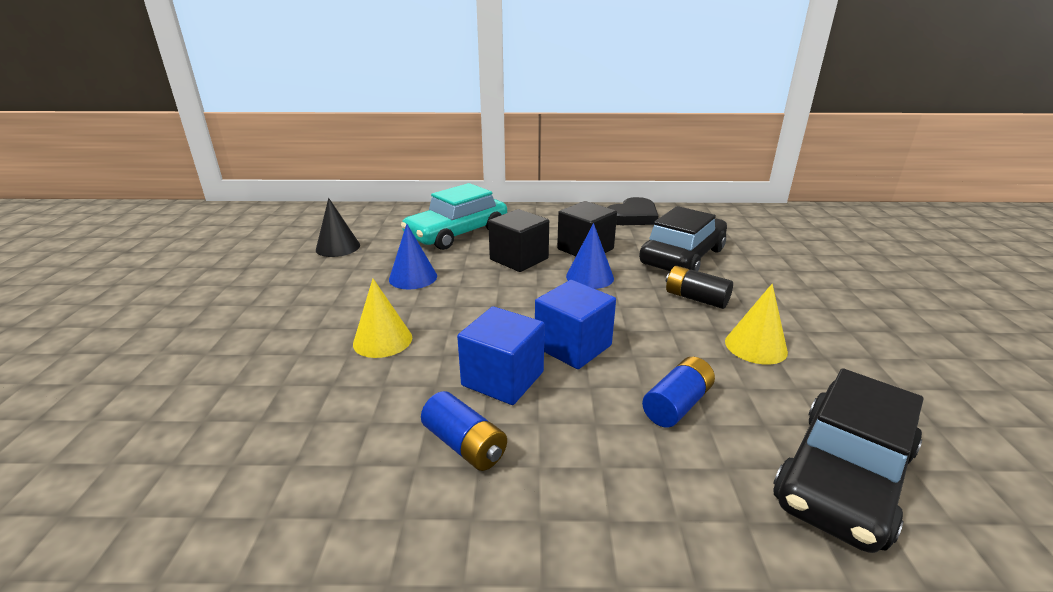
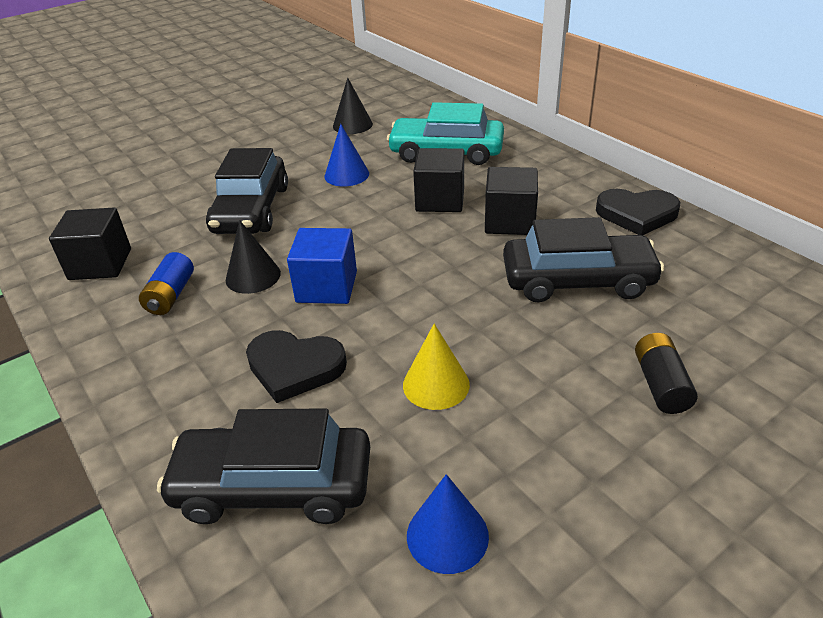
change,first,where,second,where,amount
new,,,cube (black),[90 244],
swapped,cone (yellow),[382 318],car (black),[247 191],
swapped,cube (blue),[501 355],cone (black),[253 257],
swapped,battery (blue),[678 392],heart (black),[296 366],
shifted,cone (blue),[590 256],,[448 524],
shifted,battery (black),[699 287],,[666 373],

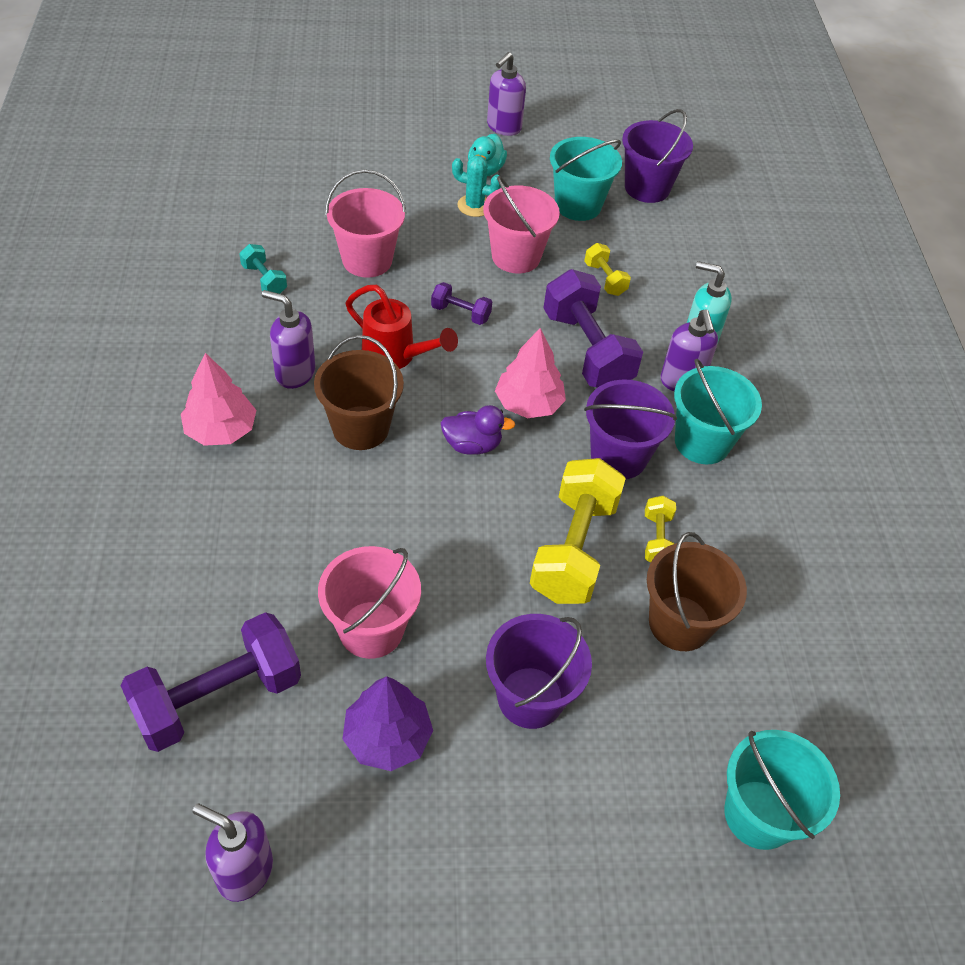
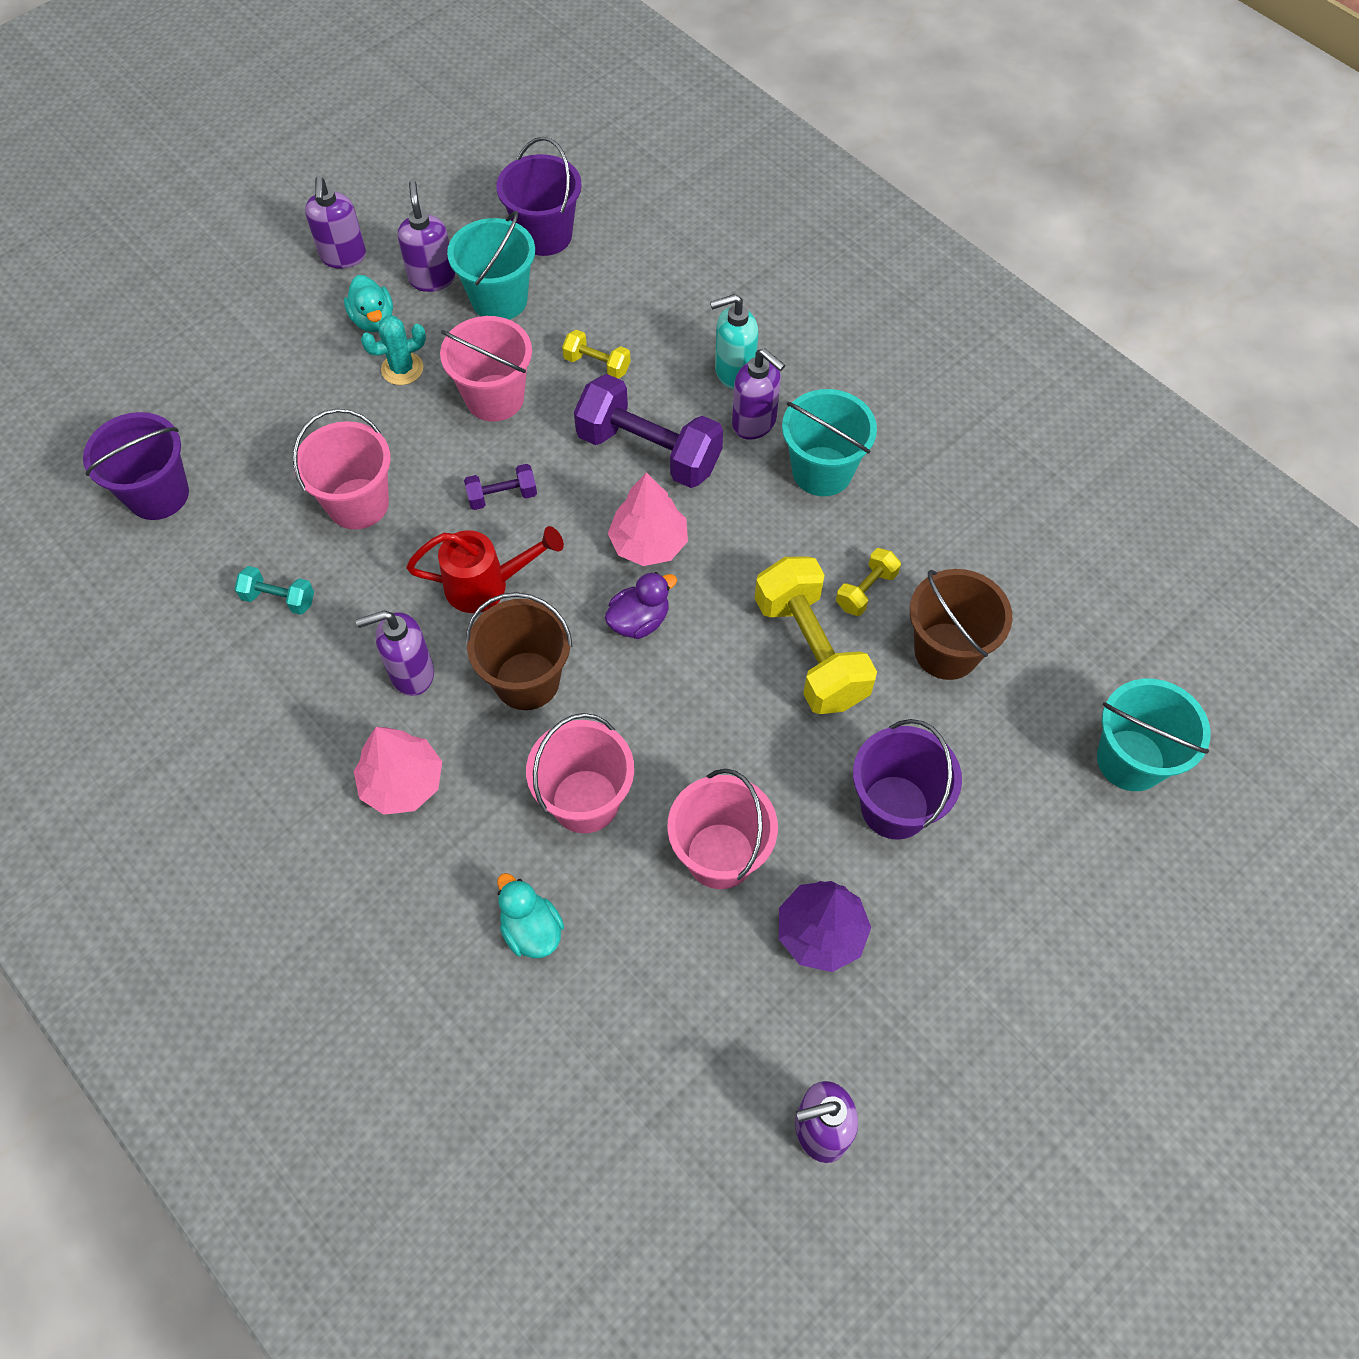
change,first,where,second,where,amount
shifted,bucket (purple),[630 429],,[136 466],
new,,,soap dispenser (purple),[426 236],
new,,,duck (turquoise),[530 915],
new,,,bucket (pink),[580 773],
rotated,dumbbell (yellow),[660 529],,[868 582],75 degrees clockwise
gone,dumbbell (purple),[210 682],,,

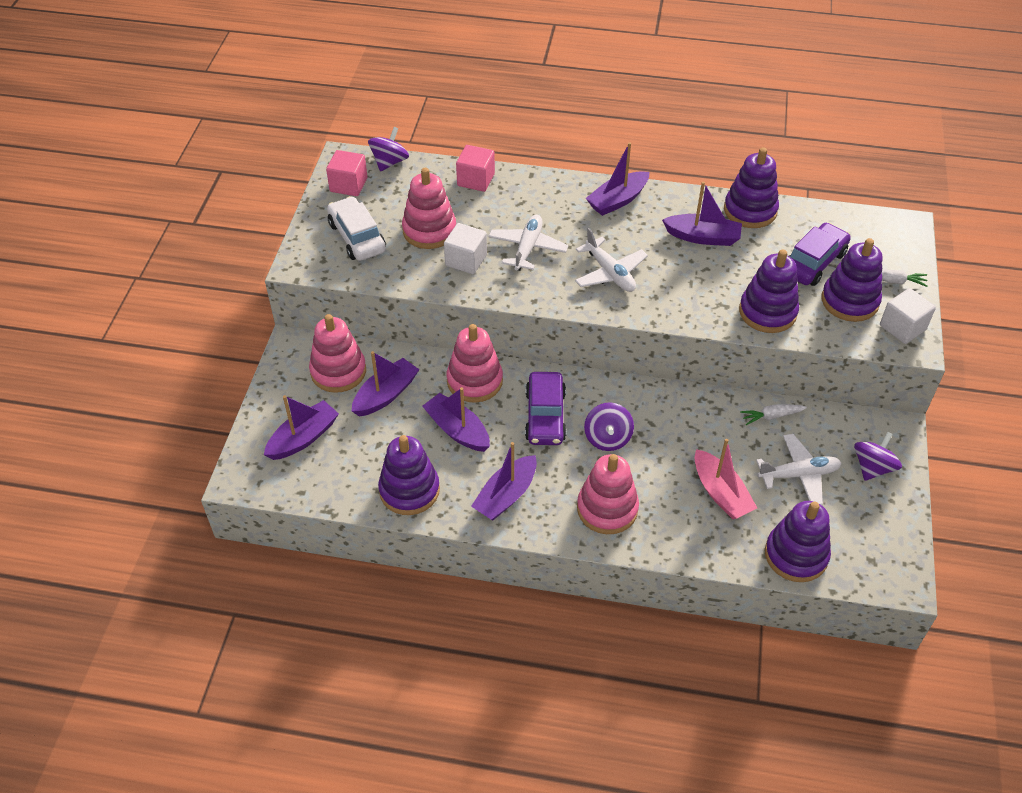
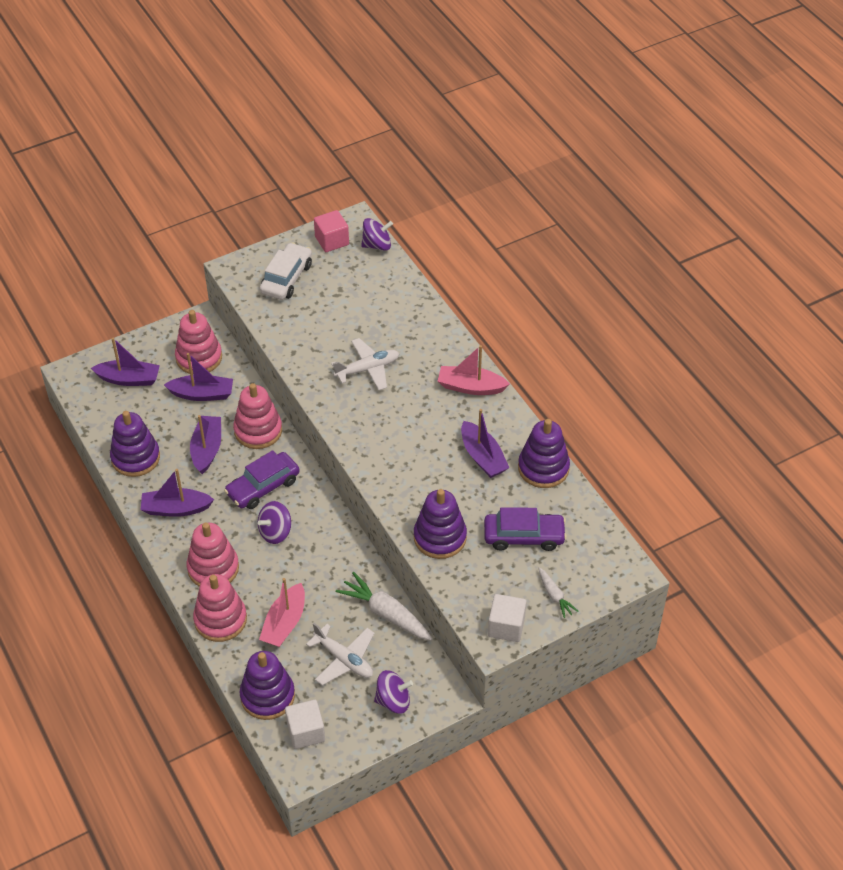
change,first,where,second,where,amount
shifted,stacking toy (pink),[429 208],,[220 608],
shifted,cube (white),[465 248],,[305 724],
scaled,carrot (white),[773 414],,[384 606],x1.82
repainted,boat (purple),[618 179],boat (pink),[474 370],
gone,cube (pink),[475 168],,,
gone,plane (white),[611 260],,,
gone,stacking toy (purple),[852 280],,,

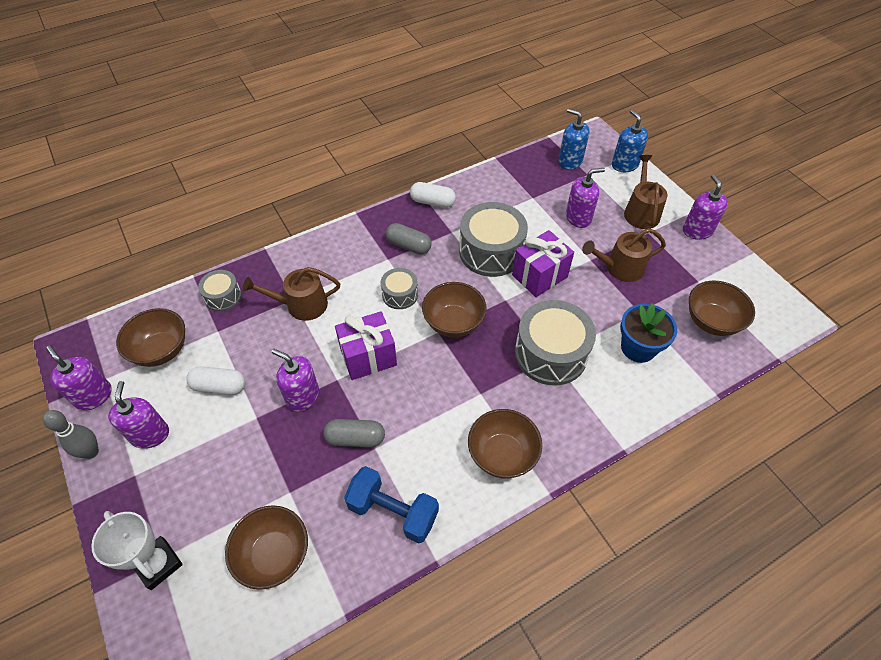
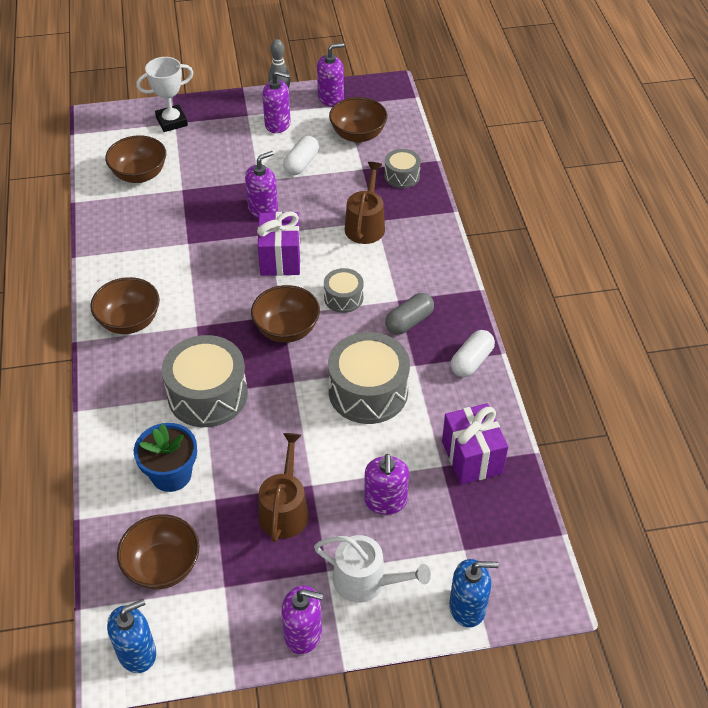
change,first,where,second,where,amount
shifted,soap dispenser (blue),[574 139],,[131 636],
repainted,watering can (brown),[646 192],watering can (white),[372 569],
shifted,gift (purple),[543 263],,[475 444],
gone,capsule (grey),[354 433],,,
gone,dumbbell (blue),[391 505],,,

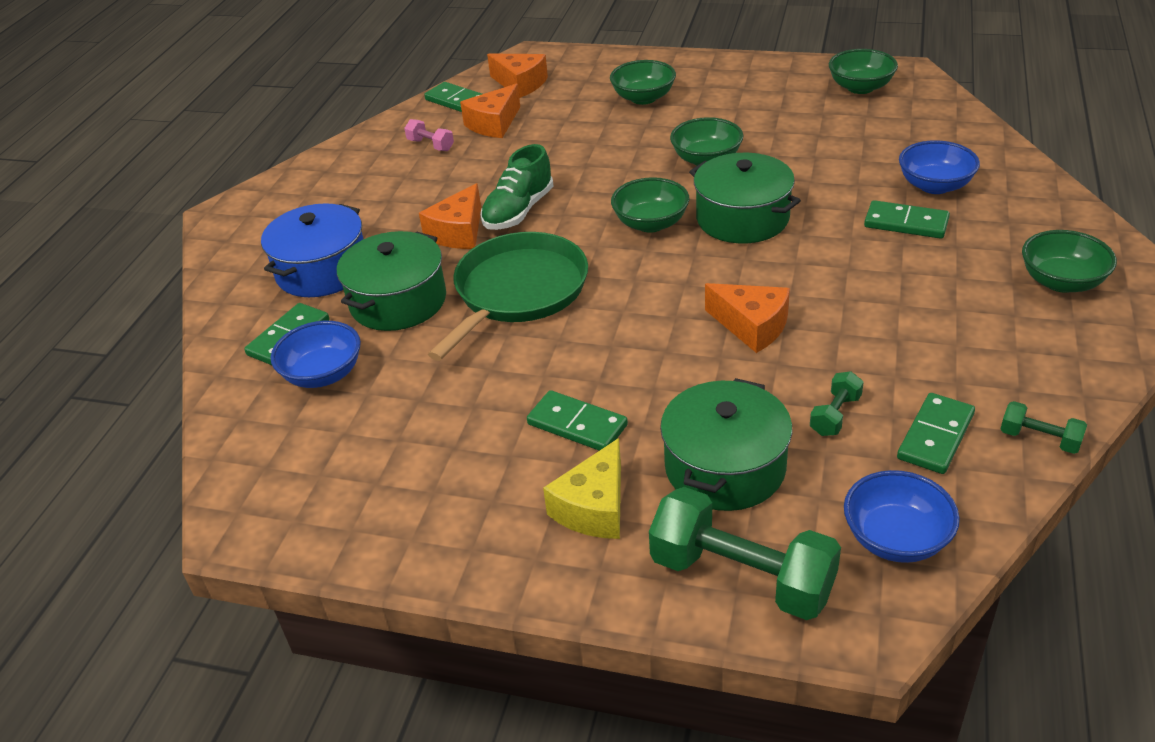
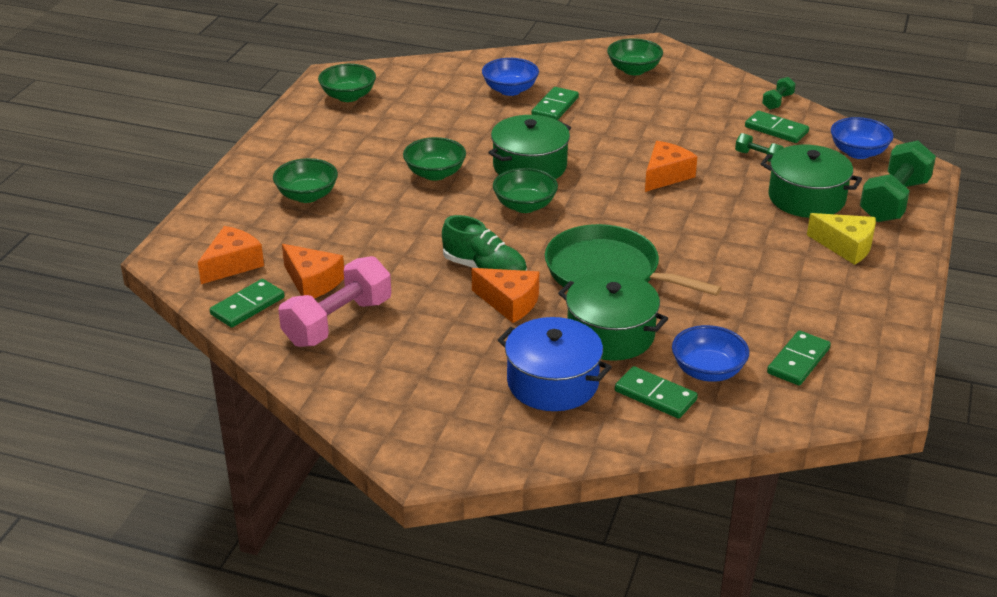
change,first,where,second,where,amount
scaled,dumbbell (pink),[429 135],,[335 301],x2.14
shifted,domino (green),[577 420],,[799 358],

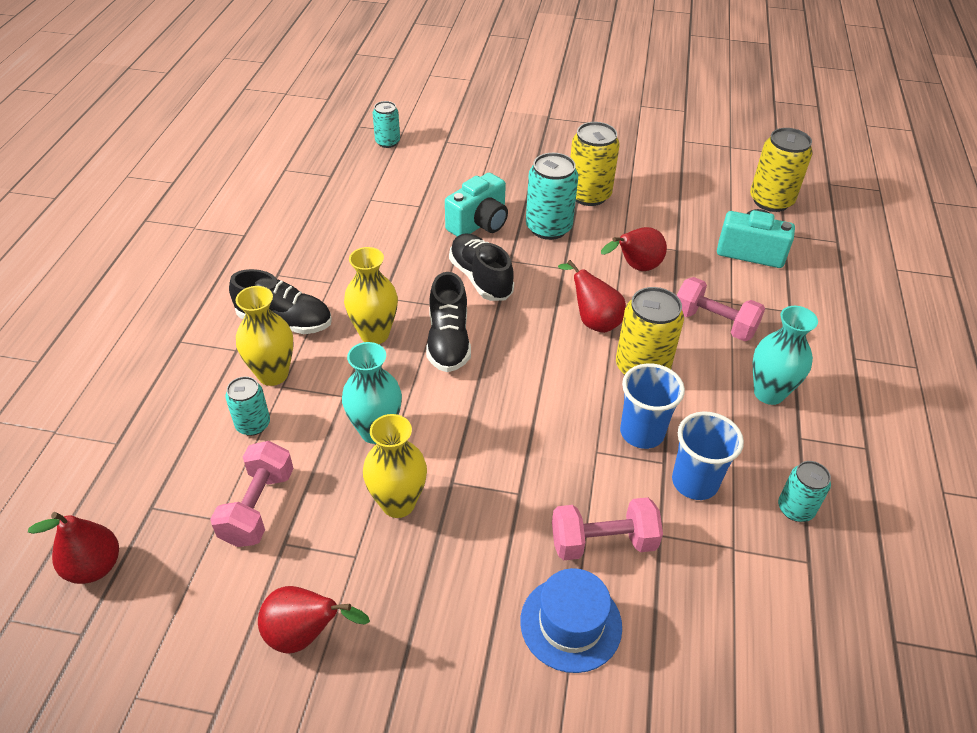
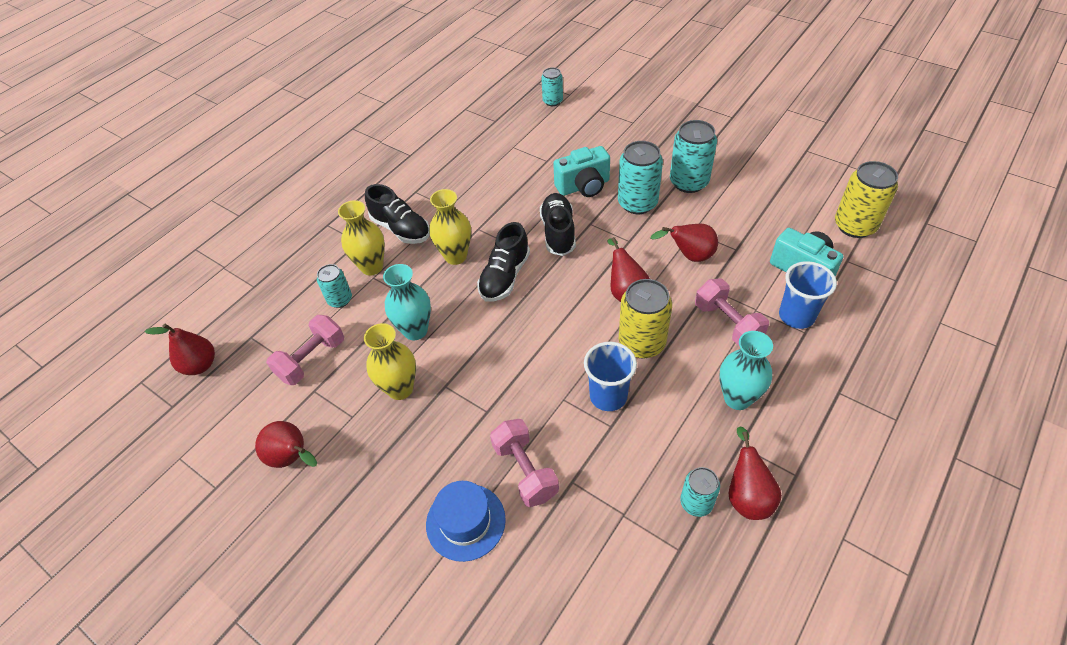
change,first,where,second,where,amount
rotated,dumbbell (pink),[607 528],,[524 463],45 degrees clockwise
repainted,can (yellow),[595 164],can (turquoise),[693 156],
new,,,pear (red),[755 473],
shifted,cup (blue),[708 455],,[808 295],

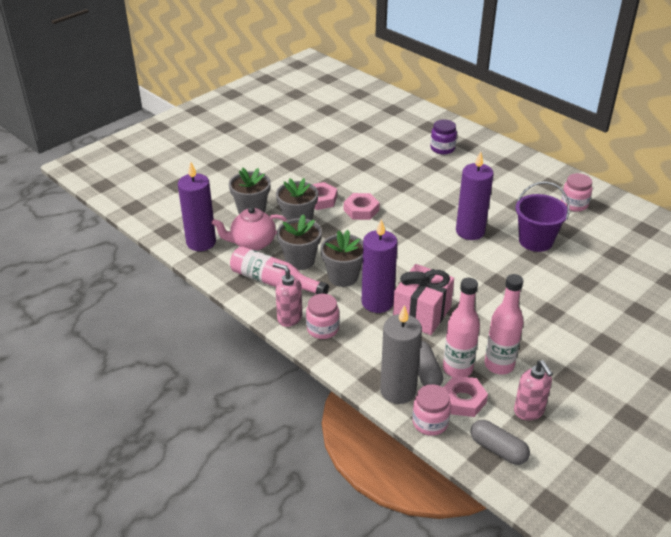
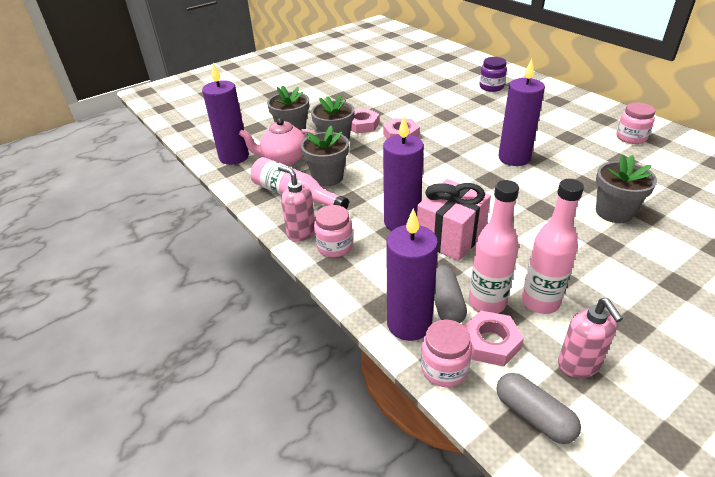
change,first,where,second,where,amount
repainted,candle (grey),[401 354],candle (purple),[412 274],
shifted,flower pot (grey),[341 258],,[626 188],
gone,bucket (purple),[542 216],,,

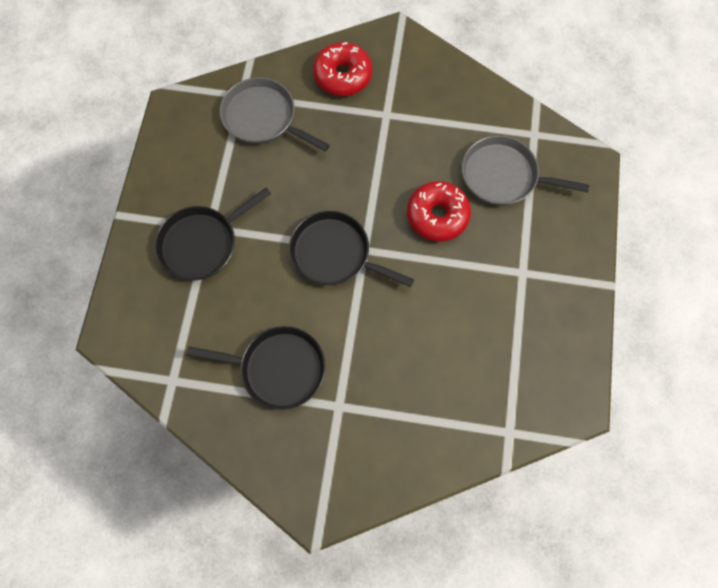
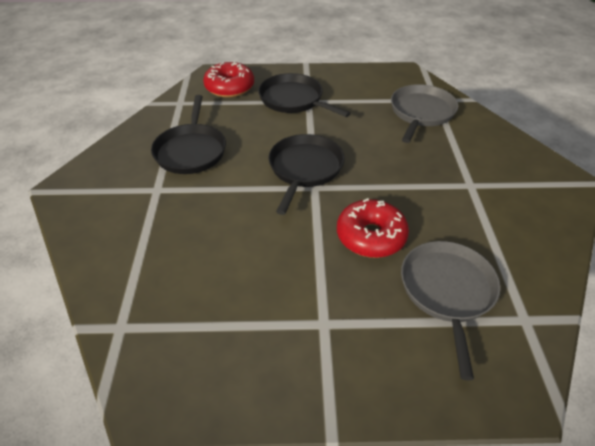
change,first,where,second,where,amount
shifted,donut (red),[342 69],,[228 80],

